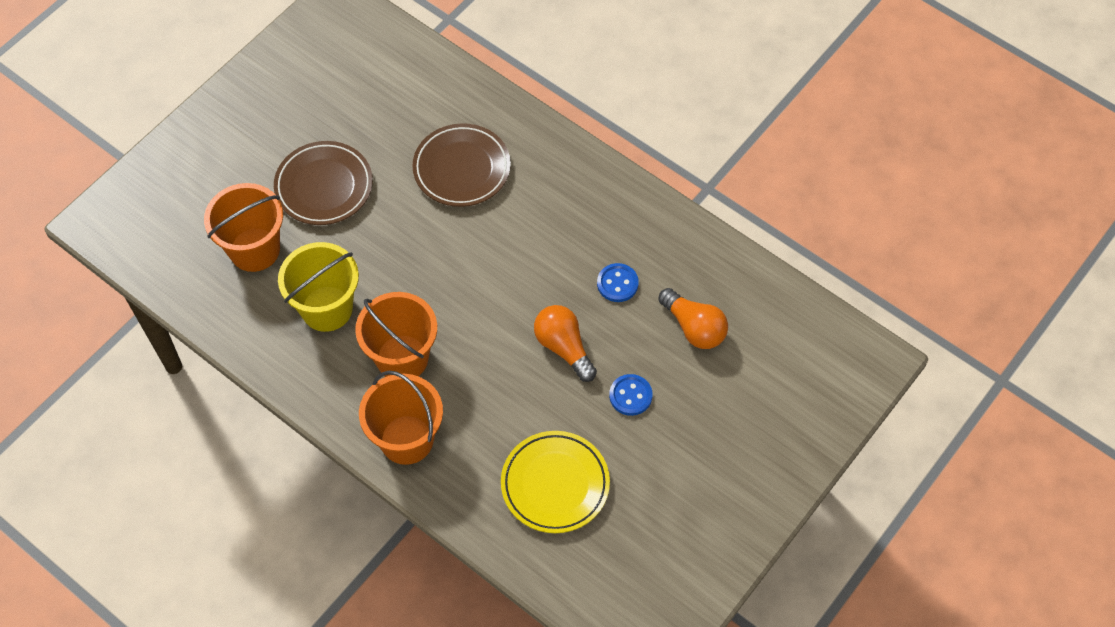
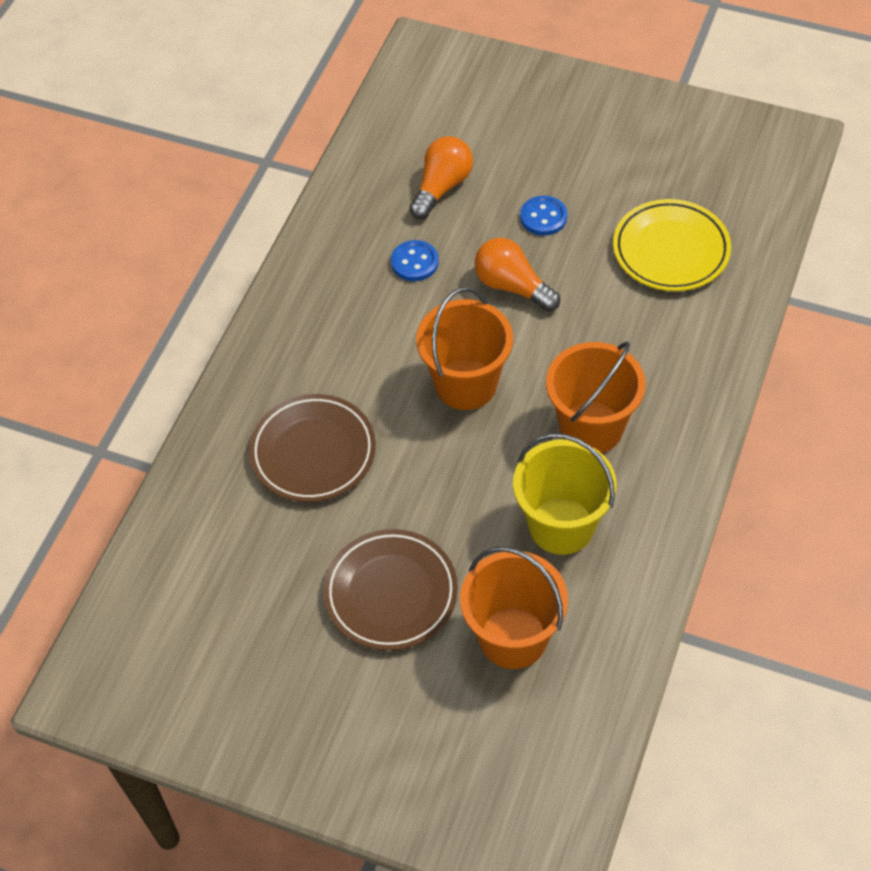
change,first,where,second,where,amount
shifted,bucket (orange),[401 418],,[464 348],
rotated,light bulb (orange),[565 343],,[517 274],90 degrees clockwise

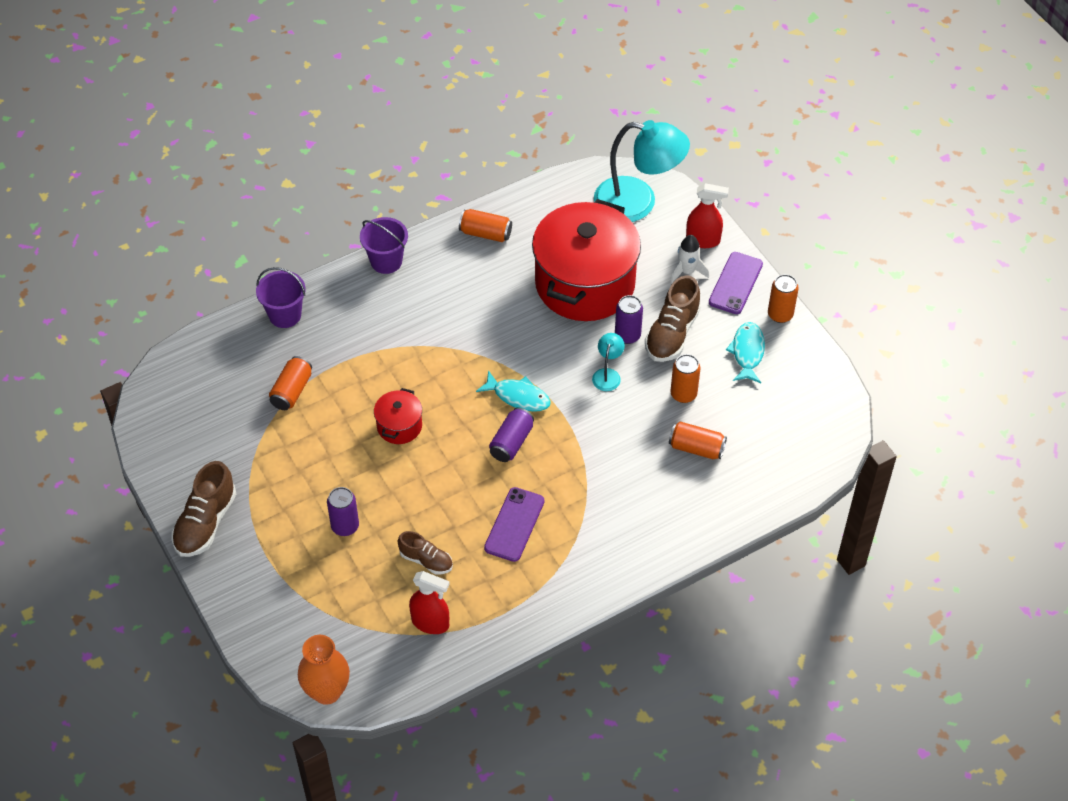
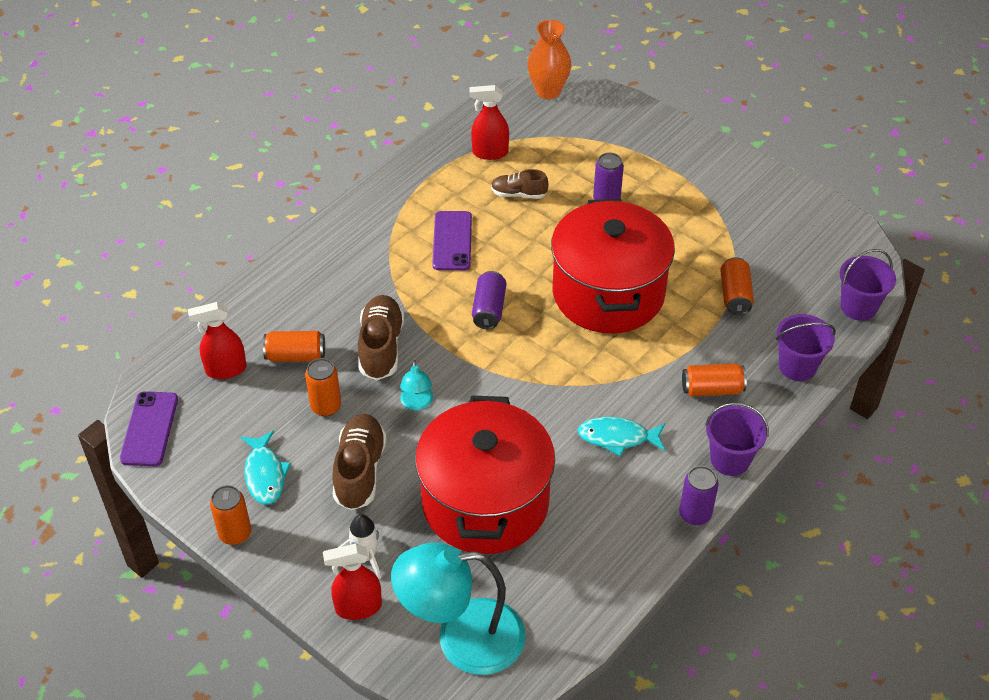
change,first,where,second,where,amount
shifted,phone (purple),[736 283],,[149 428],
new,,,spray bottle (red),[217 340],
shifted,shoe (brown),[203 509],,[381 337],
scaled,pot (red),[398 416],,[613 266],x2.33
shifted,fish (turquoise),[513 391],,[621 436],
shifted,can (purple),[629 319],,[699 495],
shifted,can (orange),[485 225],,[714 380],
new,,,bucket (purple),[868 285],

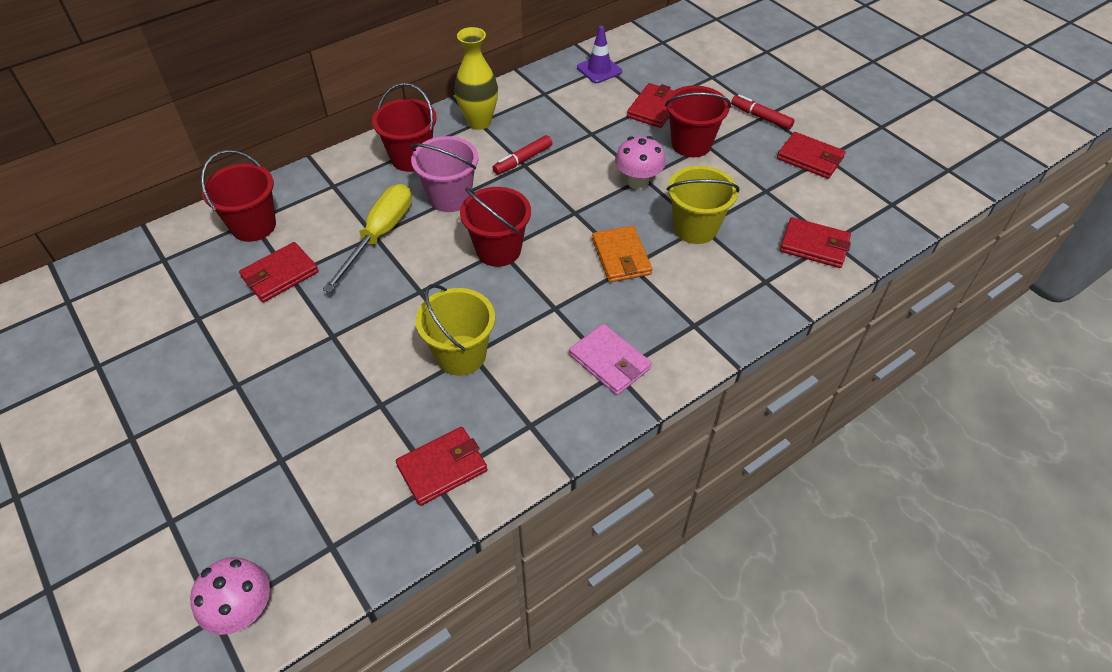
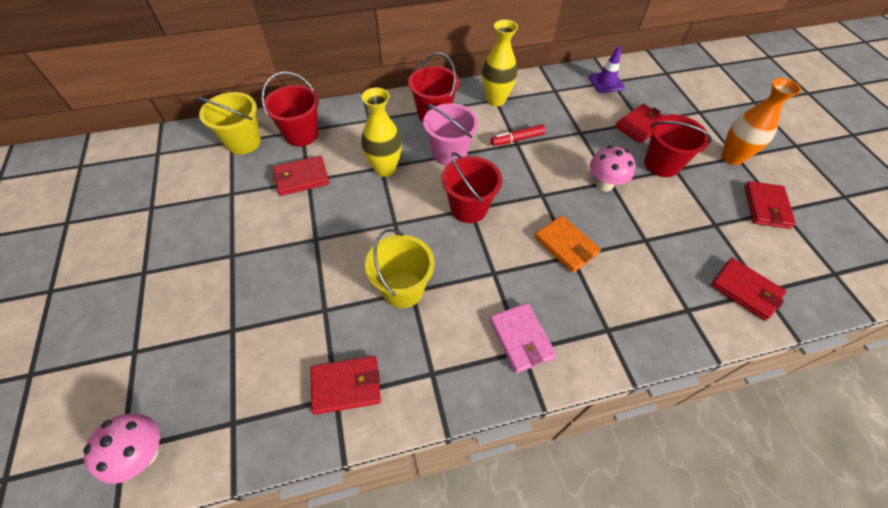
change,first,where,second,where,amount
shifted,bucket (yellow),[703 205],,[228 123],
swapped,screwdriver (yellow),[367 238],vase (yellow),[381 132],
rotated,wallet (orange),[622 254],,[568 244],45 degrees counterclockwise
swapped,marker (red),[763 112],vase (orange),[761 121],
rotated,wallet (red),[811 155],,[770 205],45 degrees clockwise

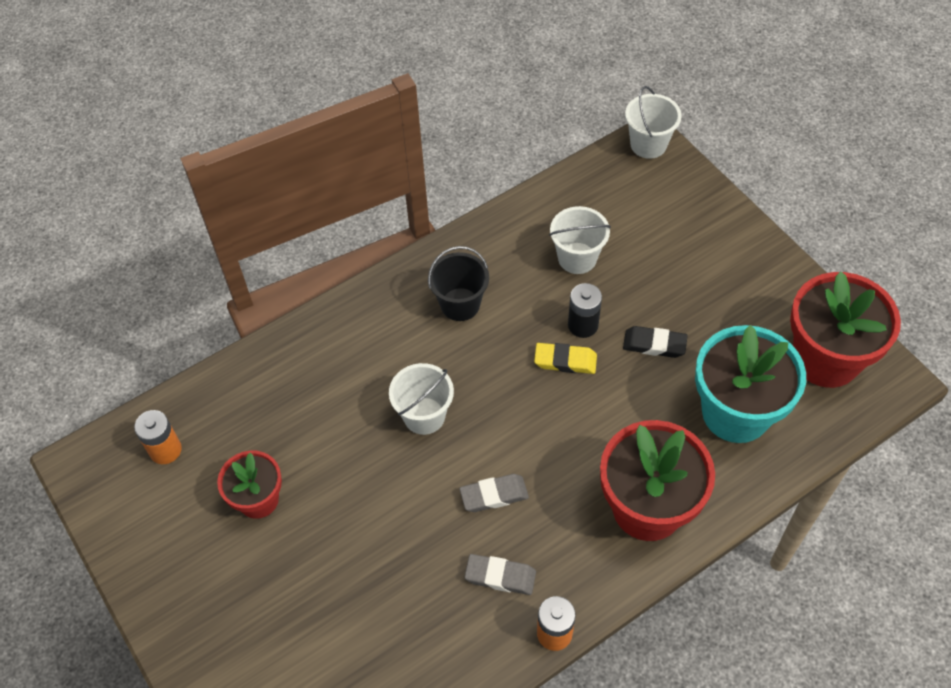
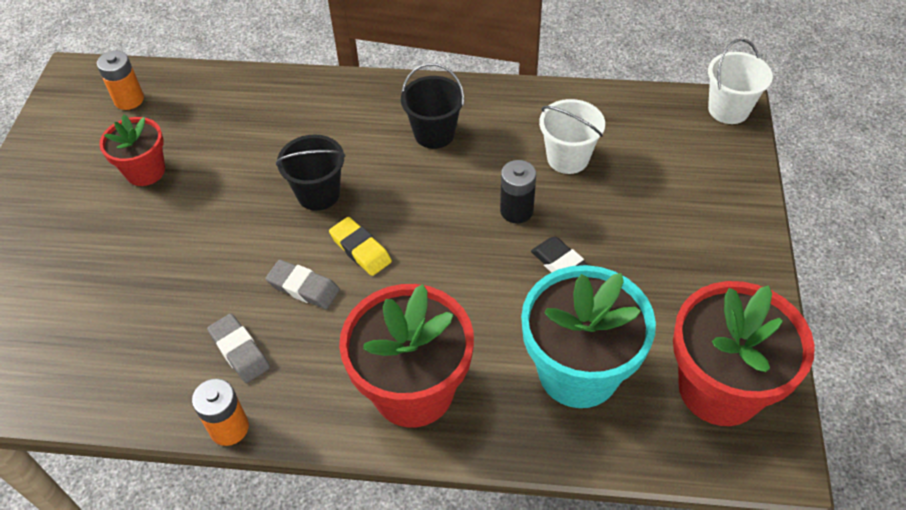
change,first,where,second,where,amount
repainted,bucket (white),[421 399],bucket (black),[311 173],
shifted,eraser (yellow),[565 358],,[360 246],

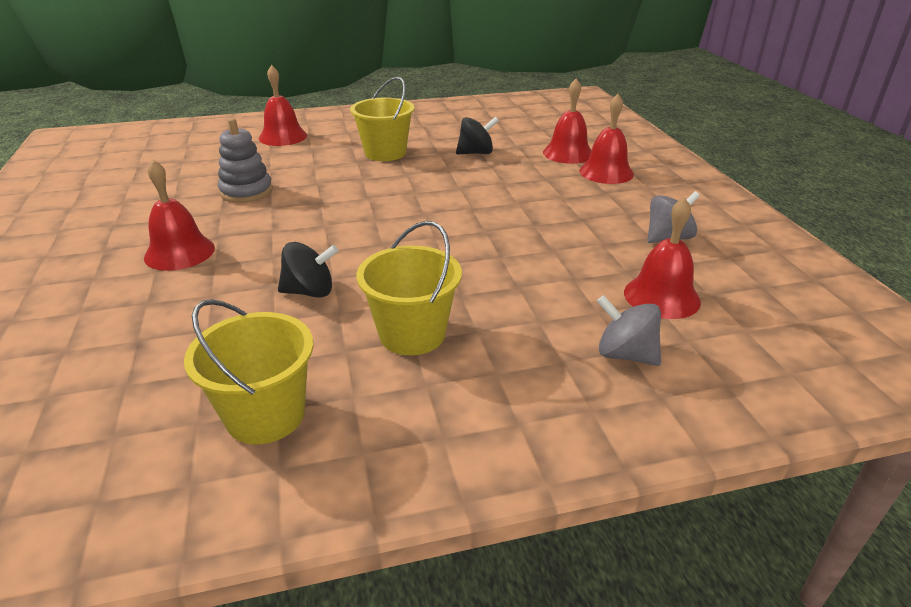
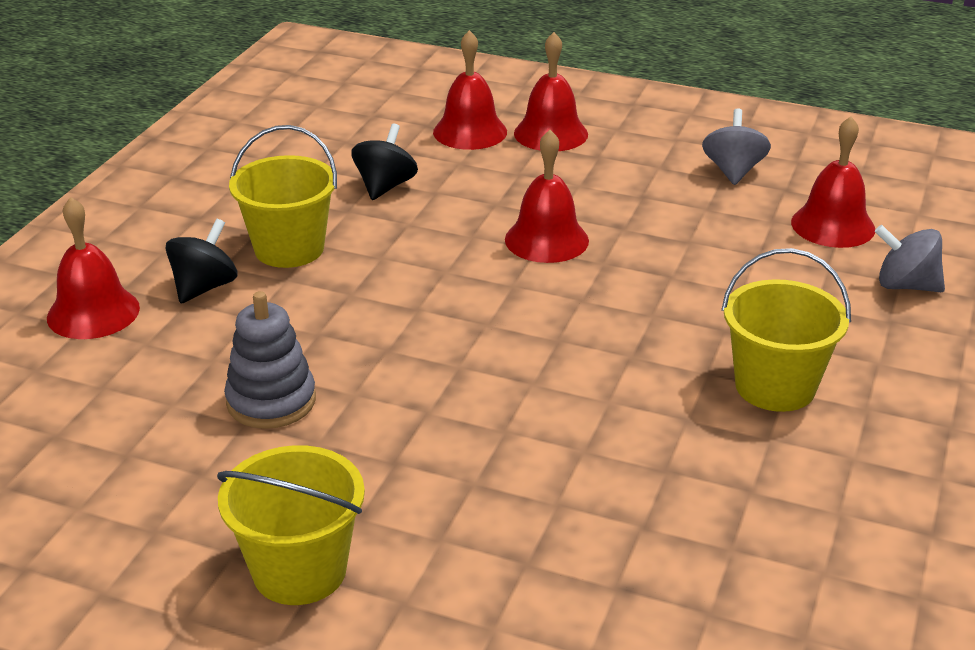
change,first,where,second,where,amount
shifted,spinning top (black),[308 270],,[202 261],
shifted,bucket (yellow),[248 371],,[291 525],
shifted,bell (red),[179 215],,[547 196],
rotated,spinning top (grey),[629 330],,[910 258],45 degrees clockwise

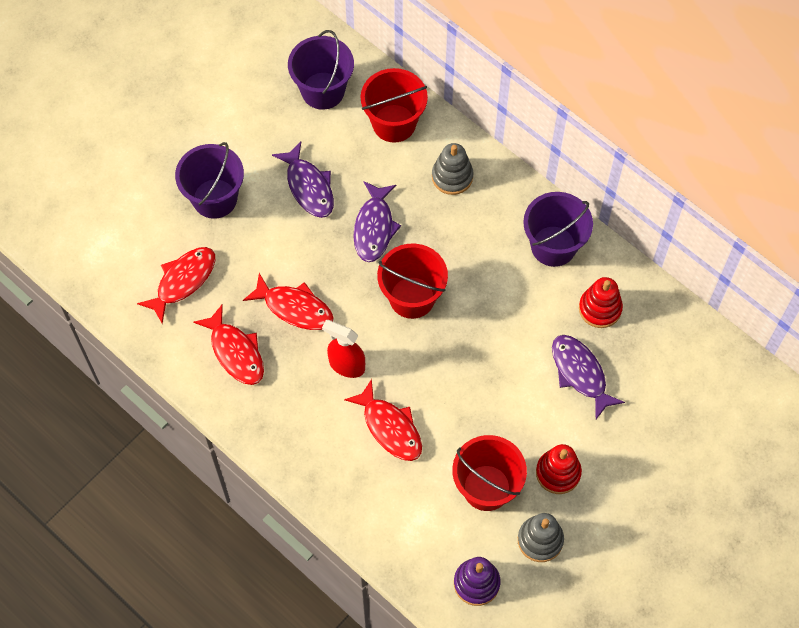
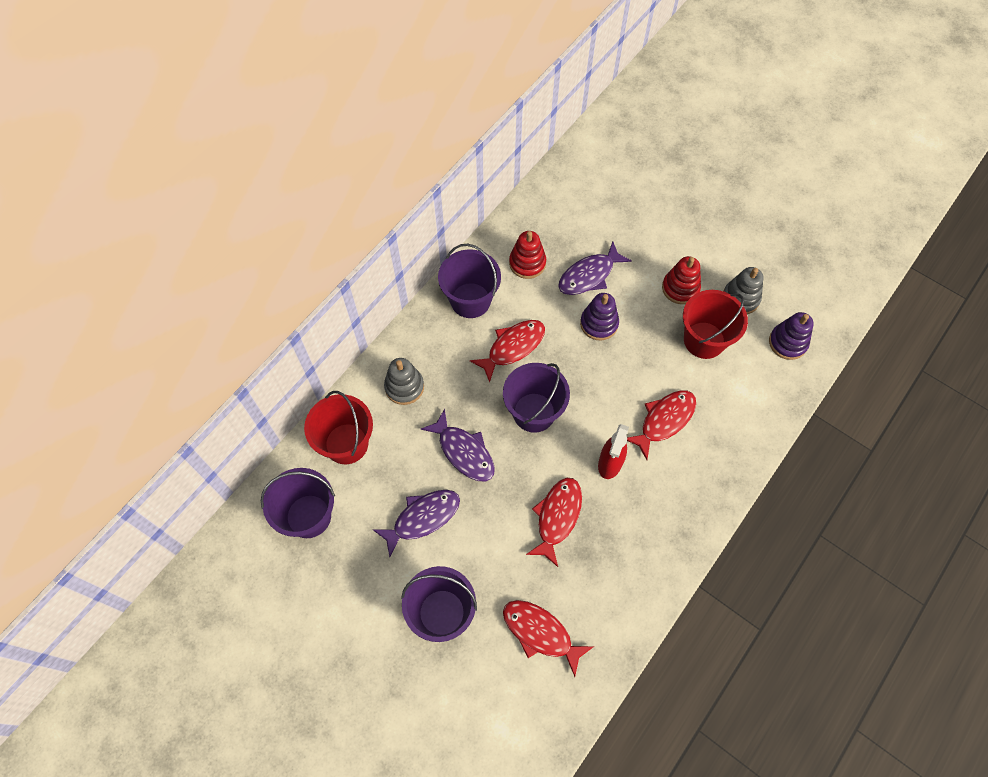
change,first,where,second,where,amount
rotated,fish (purple),[377 221],,[458 445],45 degrees clockwise
shifted,fish (red),[228 344],,[507 351],
repainted,bucket (red),[412 281],bucket (purple),[536 398],
new,,,stacking toy (purple),[599 317],

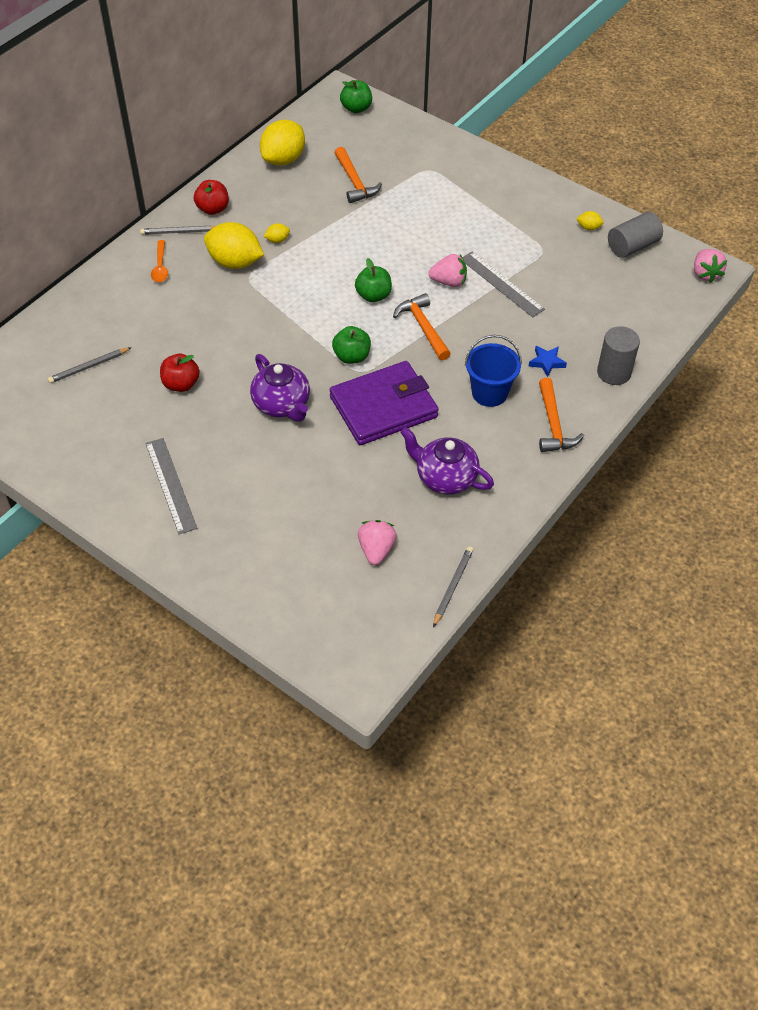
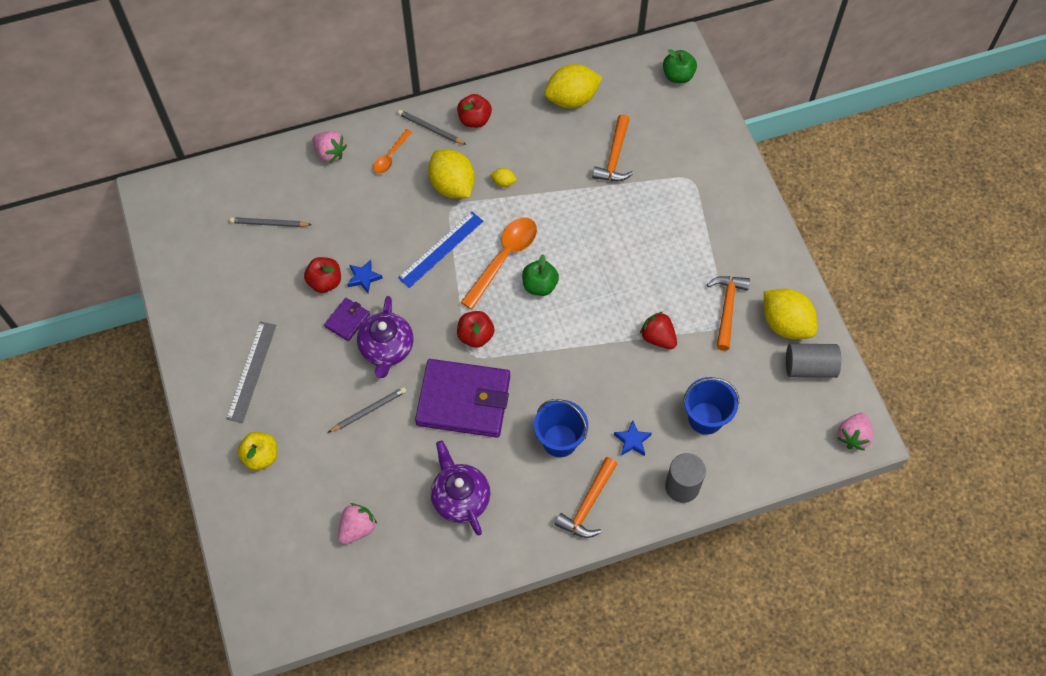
change,first,where,second,where,amount
new,,,apple (yellow),[257 451],
shifted,strawberry (pink),[447 270],,[329 147],
new,,,wallet (purple),[347 319],
shifted,pencil (grey),[453 586],,[367 410],
new,,,star (blue),[365 276],
new,,,ruler (blue),[440 250],
repainted,apple (green),[351 345],apple (red),[475 329],
new,,,spoon (orange),[499 263],
swapped,ruler (grey),[503 284],strawberry (red),[658 330],
new,,,bucket (blue),[711 406],
shifted,hammer (orange),[422 326],,[728 313],
scaled,lemon (yellow),[590 220],,[790 314],x2.32

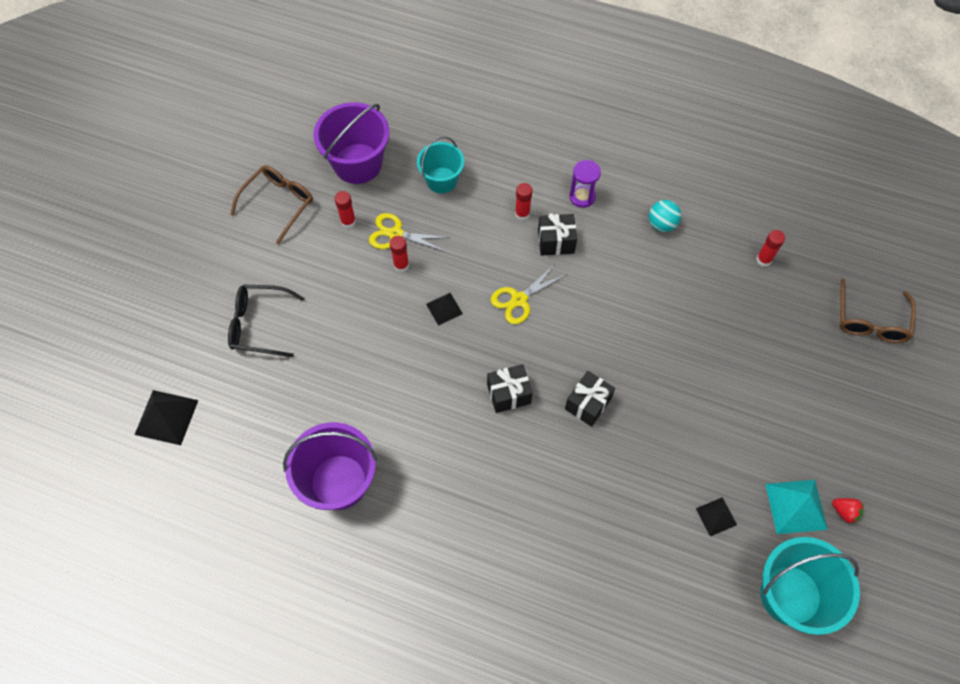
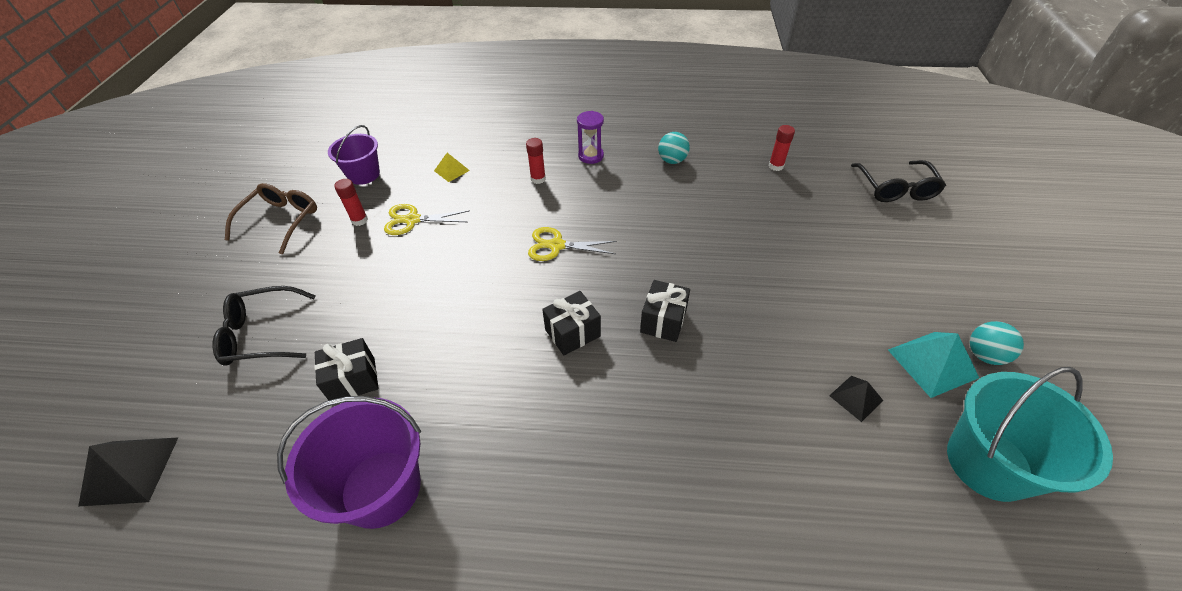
change,first,where,second,where,amount
shifted,gift (black),[557 234],,[346 369],
scaled,bucket (purple),[351 143],,[354 155],x0.64
swapped,bucket (turquoise),[440 165],pyramid (yellow),[452 167],
rotated,scissors (yellow),[528 293],,[572 244],60 degrees clockwise
repainted,glasses (brown),[878 310],glasses (black),[898 181],
swapped,strawberry (red),[848 511],ball (turquoise),[997 343],
gone,glue stick (red),[399 254],,,
gone,pyramid (black),[444 309],,,

